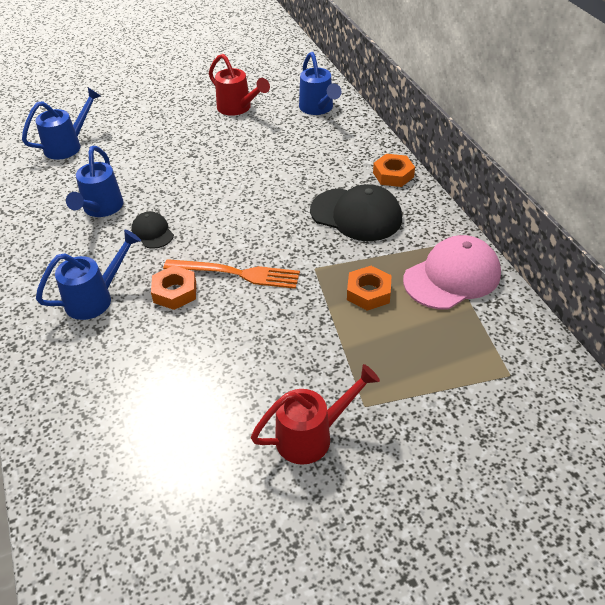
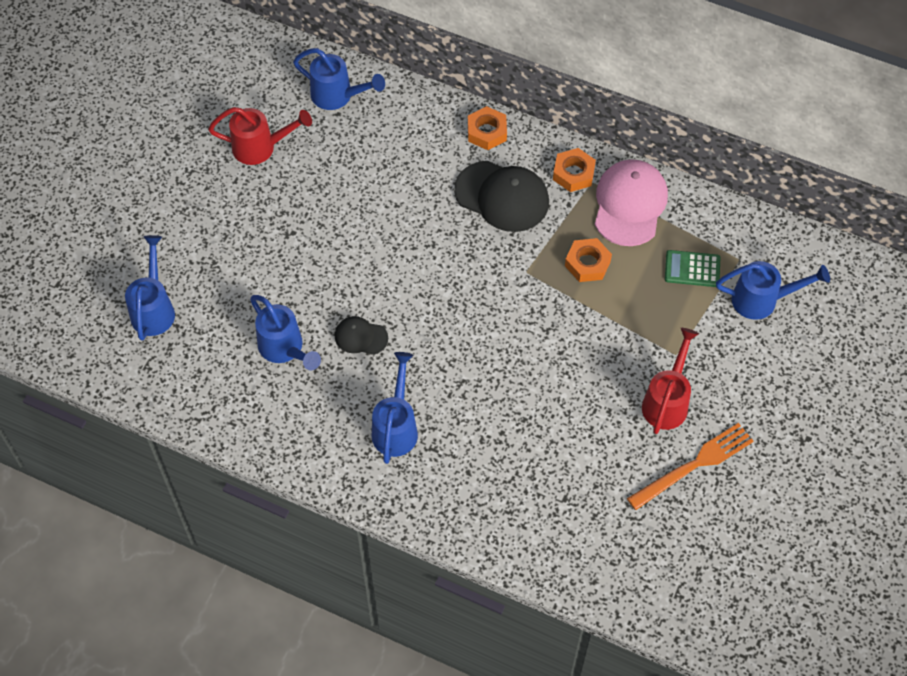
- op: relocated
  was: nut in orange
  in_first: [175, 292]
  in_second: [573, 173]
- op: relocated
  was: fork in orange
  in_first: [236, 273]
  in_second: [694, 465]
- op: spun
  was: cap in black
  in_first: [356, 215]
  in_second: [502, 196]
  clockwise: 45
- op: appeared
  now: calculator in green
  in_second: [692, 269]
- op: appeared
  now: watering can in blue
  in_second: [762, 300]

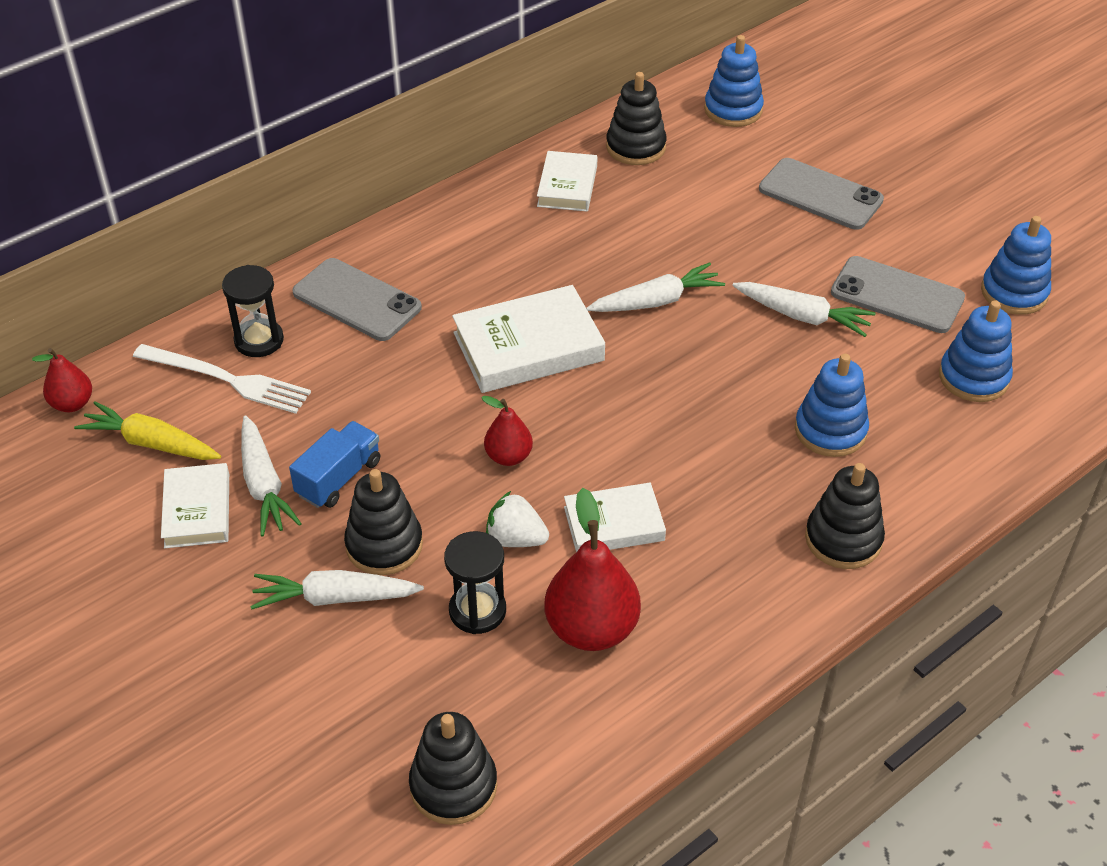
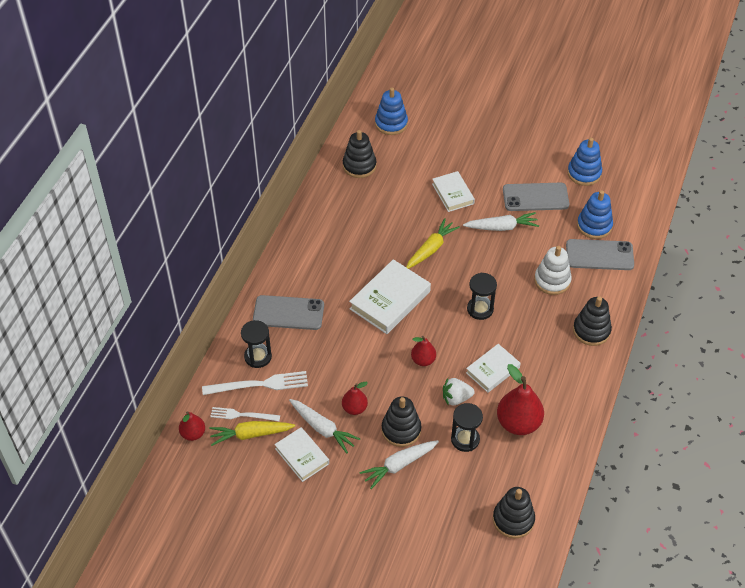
- op: exchanged
  was: truck in blue
  now: pear in red
  in_first: [338, 478]
  in_second: [354, 408]
- op: relocated
  was: book in white
  in_first: [567, 186]
  in_second: [453, 194]
- op: colour
  was: carrot in white
  now: carrot in yellow
  in_first: [656, 301]
  in_second: [431, 249]
- op: relocated
  was: phone in grey
  in_first: [820, 194]
  in_second: [599, 255]
- op: colour
  was: stacking toy in blue
  now: stacking toy in white
  in_first: [830, 430]
  in_second: [552, 280]
- op: appeared
  now: fork in white
  in_second: [242, 415]
- op: appeared
  now: hourglass in black
  in_second: [480, 309]

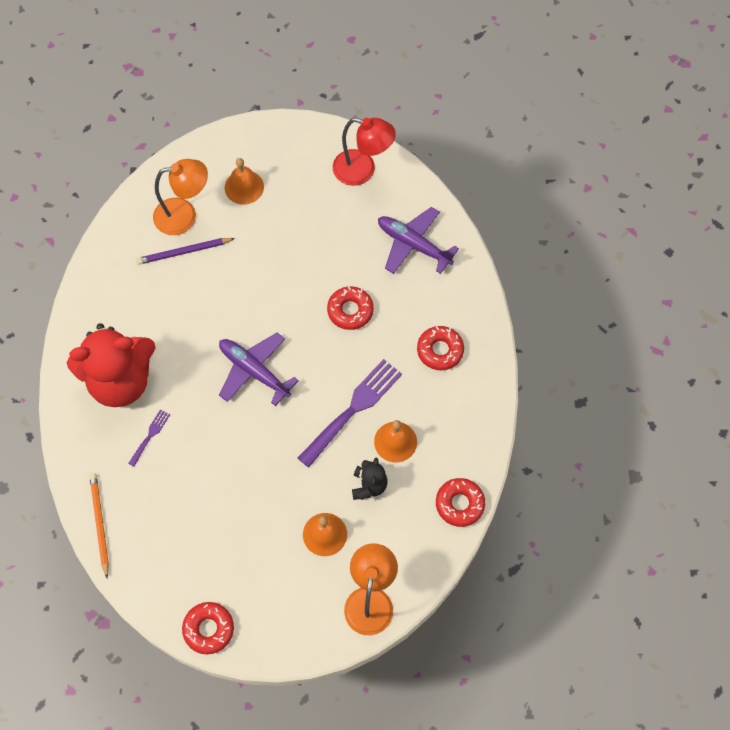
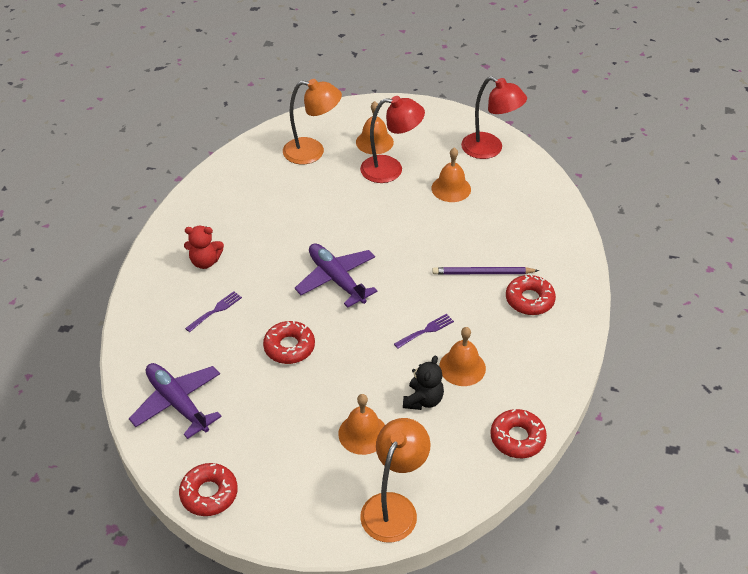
- op: size
  was: teddy bear in red
  in_first: [121, 381]
  in_second: [205, 261]
  ratio: 0.45
- op: missing
  was: pencil in orange
  in_first: [99, 524]
- op: relocated
  was: pencil in purple
  in_first: [184, 252]
  in_second: [482, 273]
- op: size
  was: fork in purple
  in_first: [353, 409]
  in_second: [426, 331]
  ratio: 0.47
- op: relocated
  was: donut in red
  in_first: [350, 311]
  in_second: [289, 347]
- op: relocated
  was: plane in purple
  in_first: [413, 244]
  in_second: [177, 403]
- op: appeared
  now: lamp in red
  in_second: [390, 169]
- op: appeared
  now: bell in orange
  in_second: [451, 188]

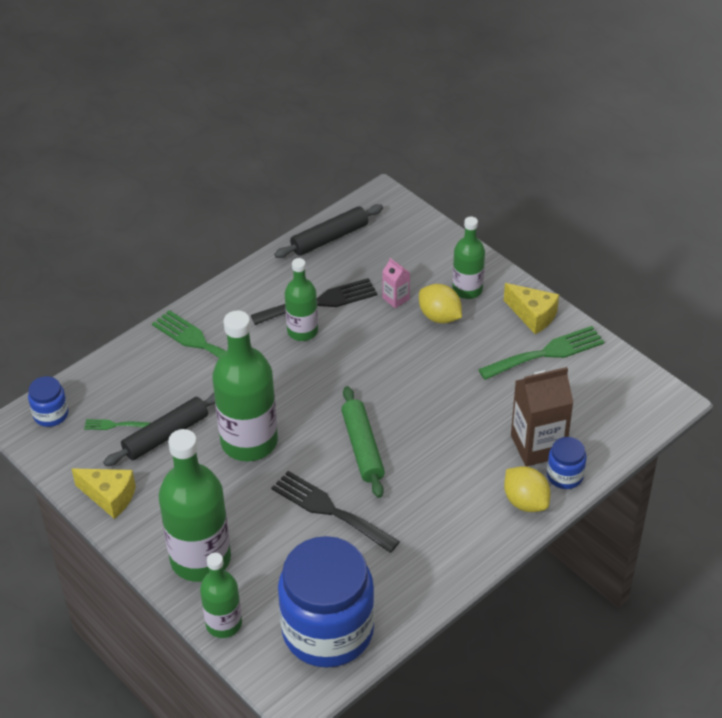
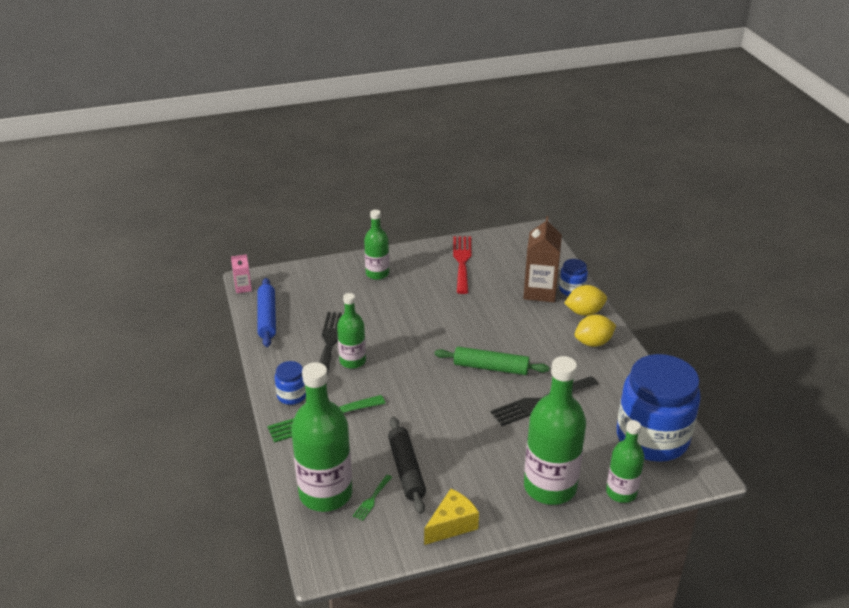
- op: relocated
  was: jar in blue
  in_first: [51, 414]
  in_second: [292, 395]
- op: relocated
  was: bottle in green
  in_first: [249, 441]
  in_second: [325, 493]
- op: colour
  was: rolling pin in black
  now: rolling pin in blue
  in_first: [329, 238]
  in_second: [267, 318]
- op: relocated
  was: carton in pink
  in_first: [396, 299]
  in_second: [243, 288]
- op: relocated
  was: lemon in yellow
  in_first: [439, 317]
  in_second: [593, 342]
- op: colour
  was: fork in green
  now: fork in red
  in_first: [546, 353]
  in_second: [462, 261]
- op: missing
  was: cheese in yellow
  in_first: [533, 316]

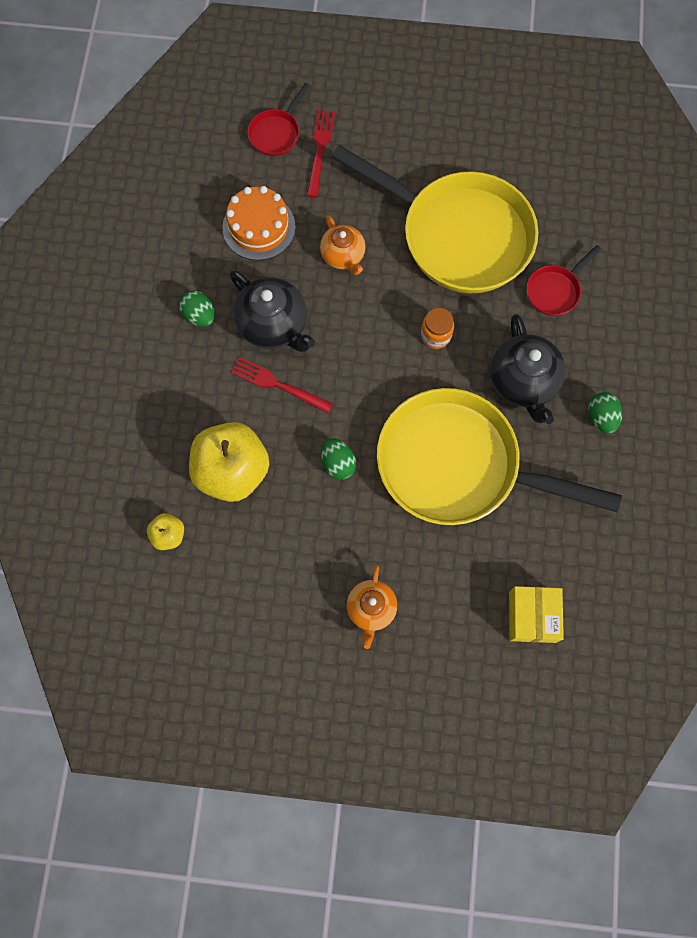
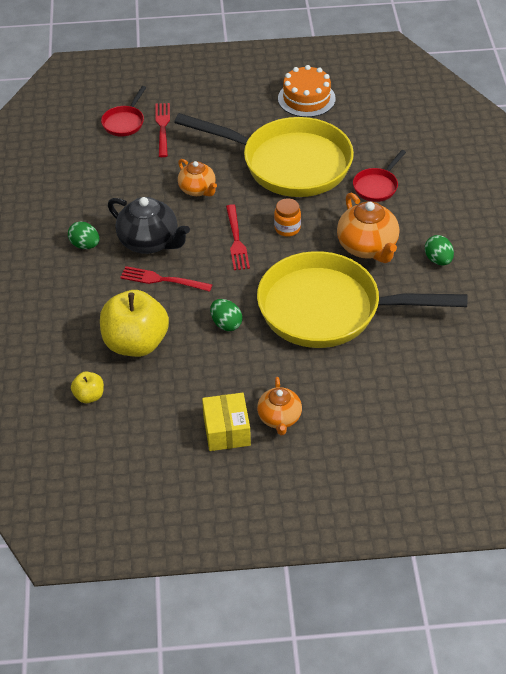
- op: relocated
  was: cake in orange
  in_first: [259, 227]
  in_second: [306, 98]
- op: colour
  was: teapot in black
  now: teapot in orange
  in_first: [523, 382]
  in_second: [368, 247]
- op: relocated
  was: box in yellow
  in_first: [532, 616]
  in_second: [226, 430]
- op: appeared
  now: fork in red
  in_second: [236, 240]

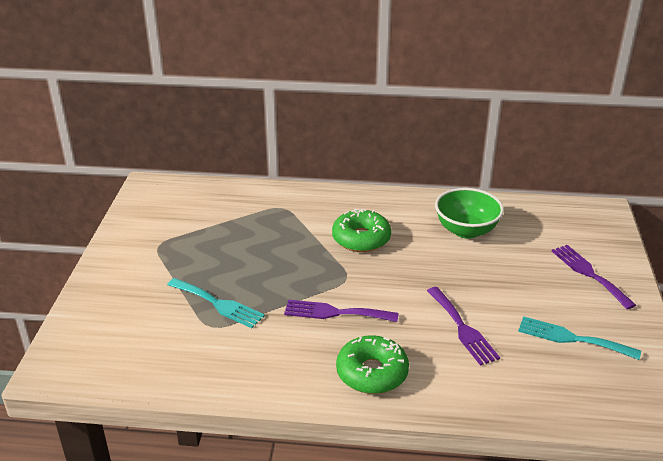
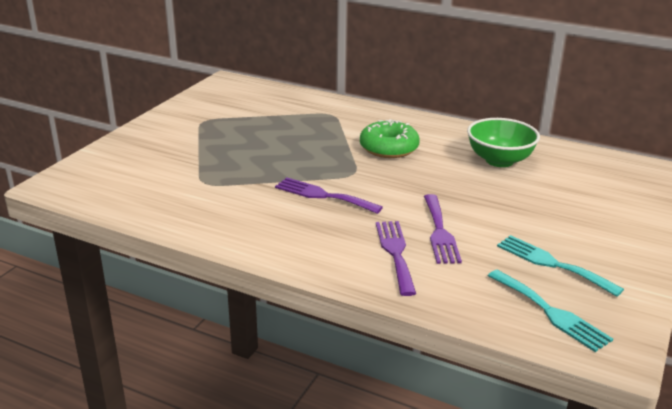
- op: relocated
  was: fork in turquoise
  in_first: [218, 304]
  in_second: [551, 312]
- op: missing
  was: donut in green
  in_first: [372, 373]
- op: relocated
  was: fork in purple
  in_first: [589, 274]
  in_second: [395, 253]

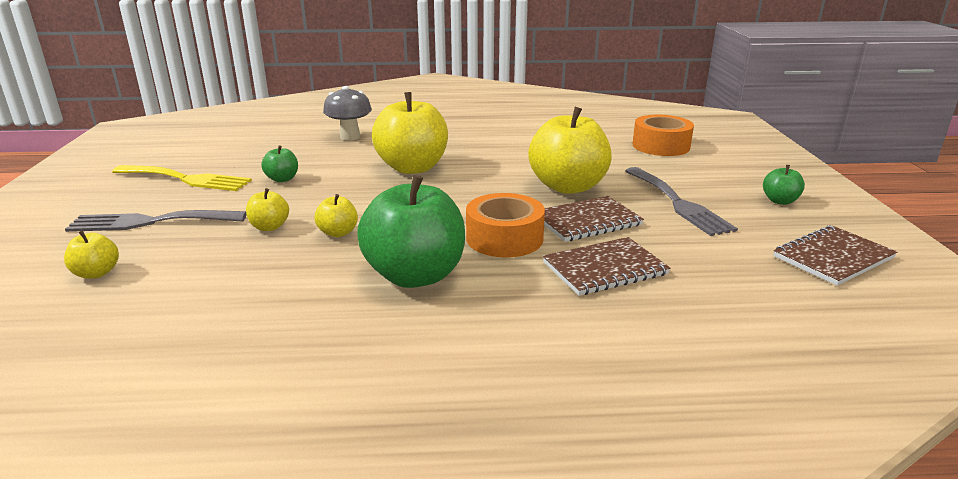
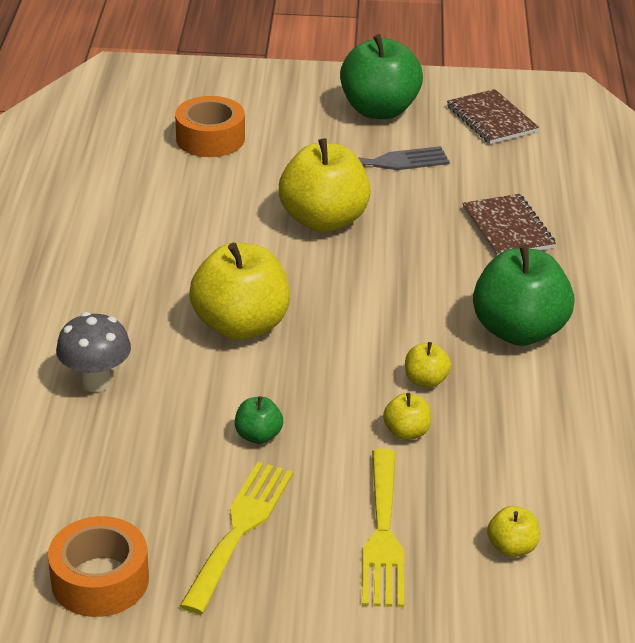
- op: colour
  was: fork in grey
  now: fork in yellow
  in_first: [150, 222]
  in_second: [383, 535]
- op: relocated
  was: tape in orange
  in_first: [504, 238]
  in_second: [100, 580]
- op: missing
  was: notebook in brown
  in_first: [587, 221]
- op: size
  was: apple in green
  in_first: [780, 201]
  in_second: [379, 110]
  ratio: 2.22

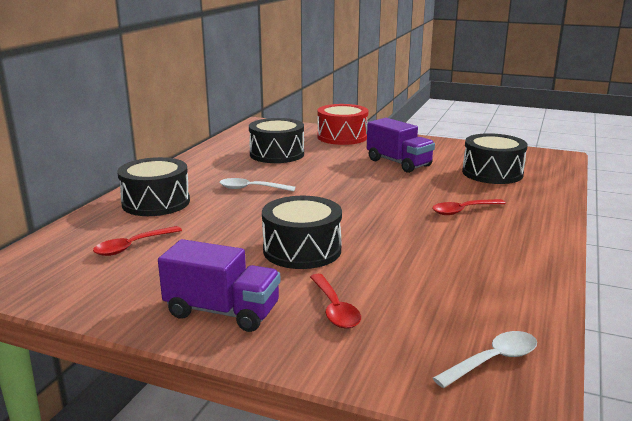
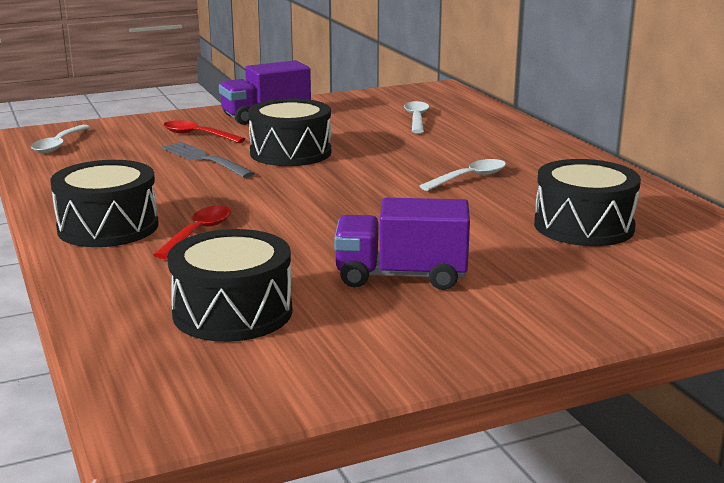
- op: colour
  was: spoon in red
  now: spoon in white
  in_first: [132, 246]
  in_second: [416, 118]
- op: relocated
  was: drum in black
  in_first: [156, 202]
  in_second: [108, 227]
- op: missing
  was: drum in red
  in_first: [342, 137]
- op: appeared
  now: fork in grey
  in_second: [205, 159]

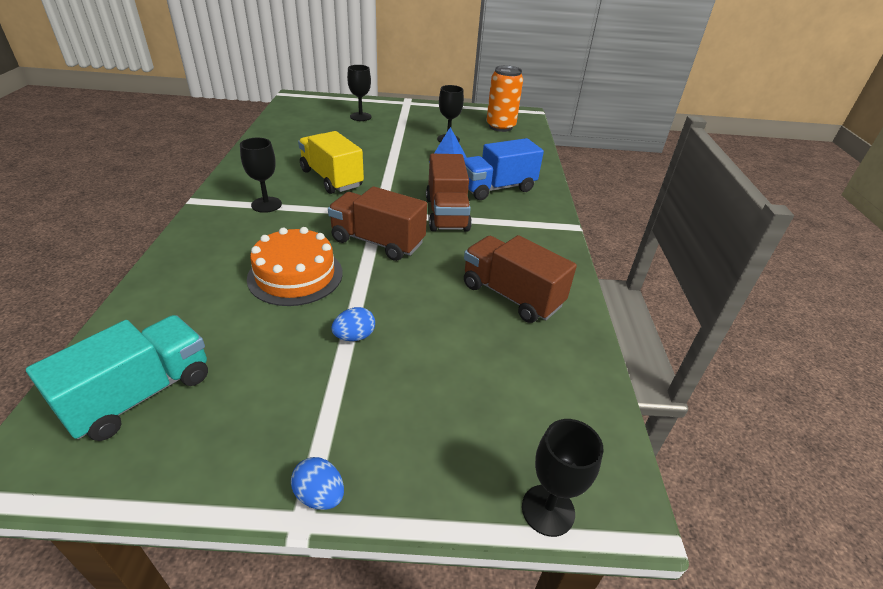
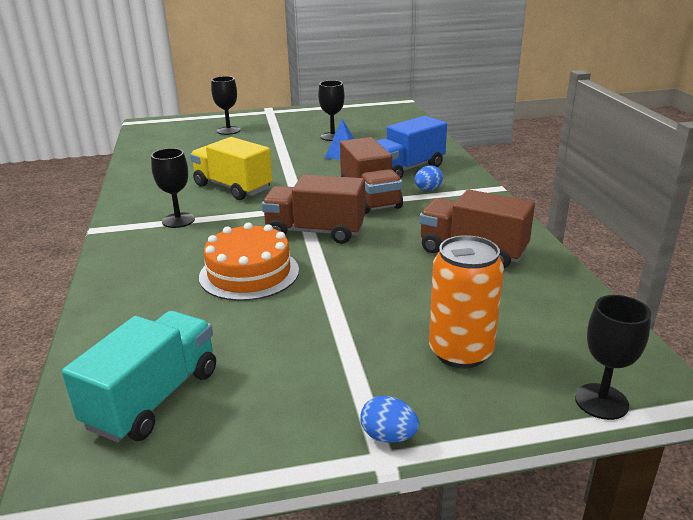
- op: relocated
  was: egg in blue
  in_first: [354, 336]
  in_second: [427, 189]
- op: relocated
  was: can in orange
  in_first: [500, 127]
  in_second: [460, 352]

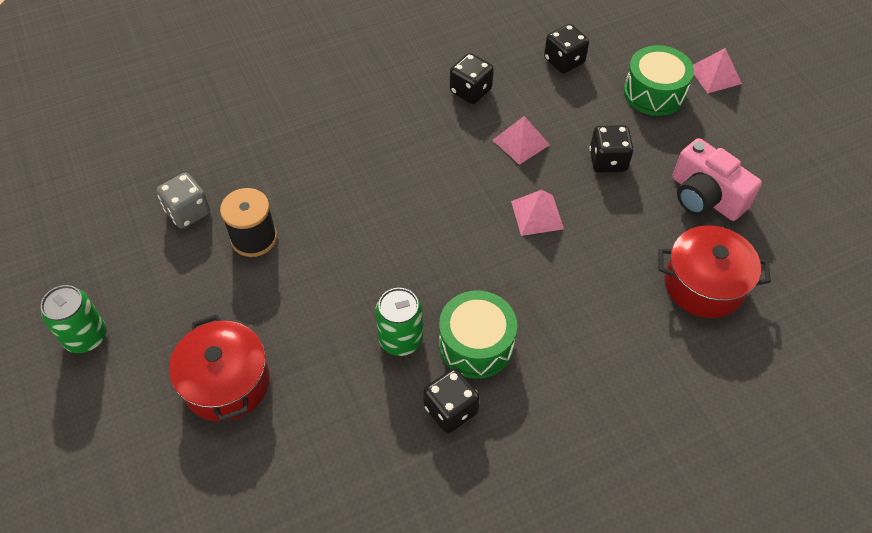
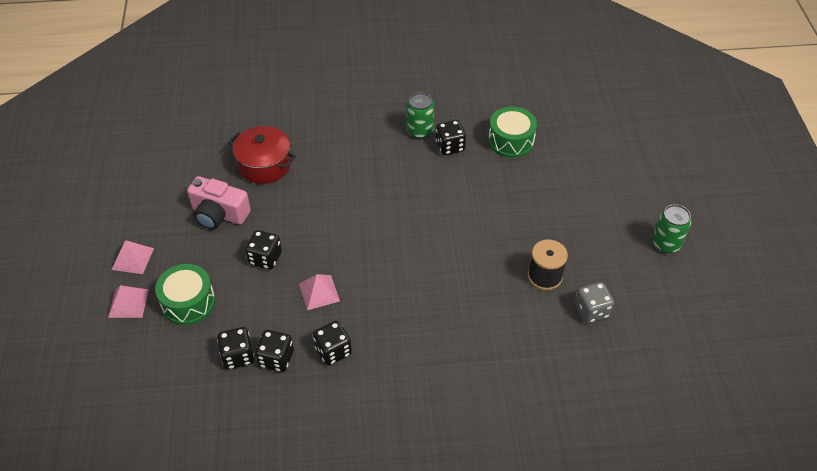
- op: missing
  was: pot in red
  in_first: [226, 382]
- op: relocated
  was: can in green
  in_first: [401, 339]
  in_second: [420, 130]
- op: relocated
  was: drum in green
  in_first: [476, 344]
  in_second: [511, 141]
- op: relocated
  was: pyramid in pink
  in_first: [537, 215]
  in_second: [132, 258]
- op: spun
  was: camera in pink
  in_first: [705, 197]
  in_second: [219, 214]
  clockwise: 135
- op: appeared
  now: dice in black
  in_second: [276, 359]

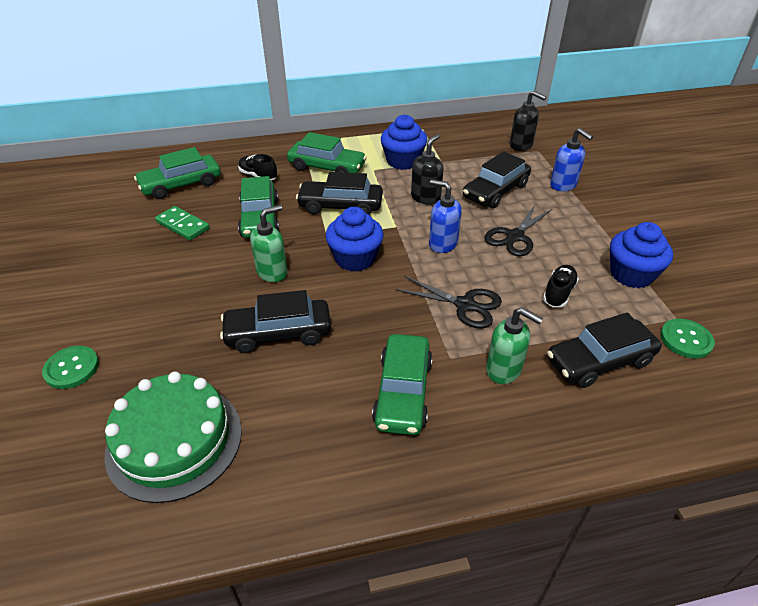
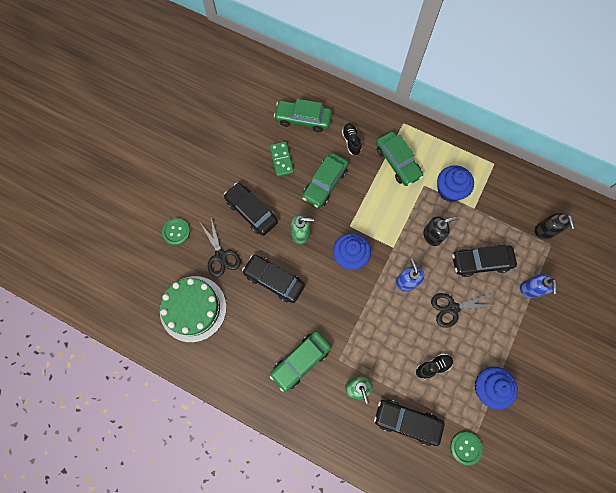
- op: relocated
  was: car in black
  in_first: [340, 206]
  in_second: [251, 211]
- op: relocated
  was: scissors in black
  in_first: [465, 305]
  in_second: [221, 256]

